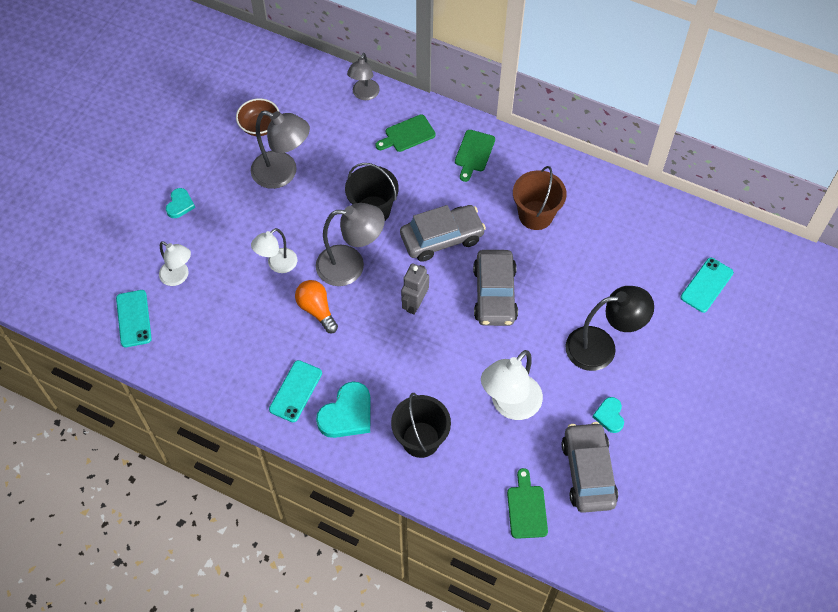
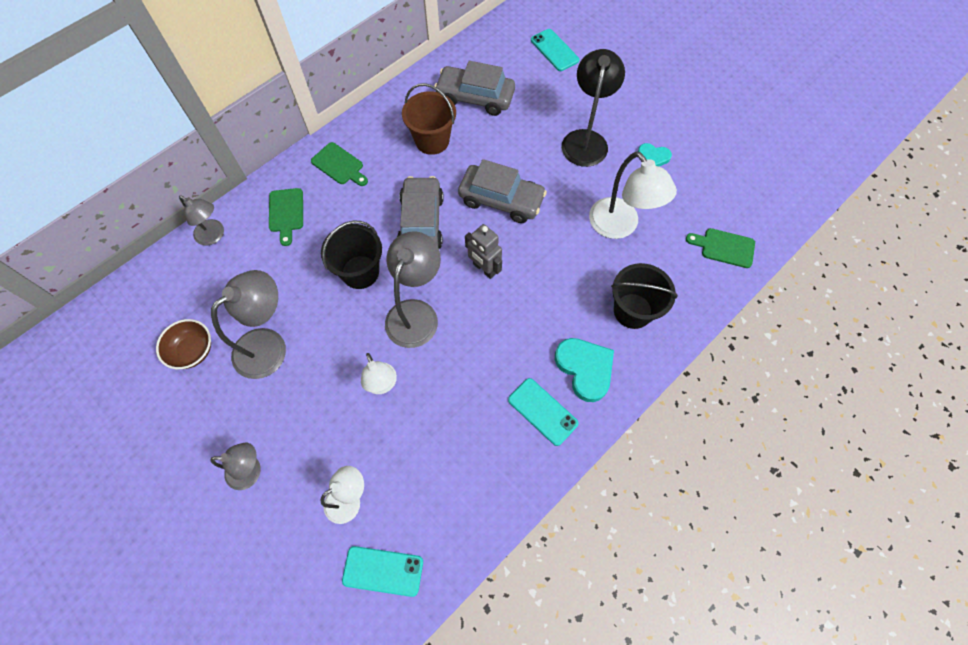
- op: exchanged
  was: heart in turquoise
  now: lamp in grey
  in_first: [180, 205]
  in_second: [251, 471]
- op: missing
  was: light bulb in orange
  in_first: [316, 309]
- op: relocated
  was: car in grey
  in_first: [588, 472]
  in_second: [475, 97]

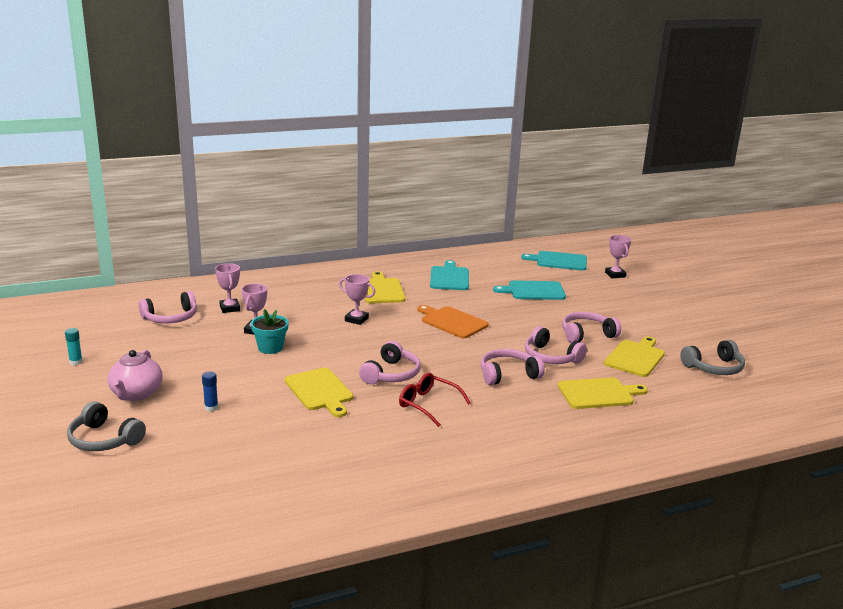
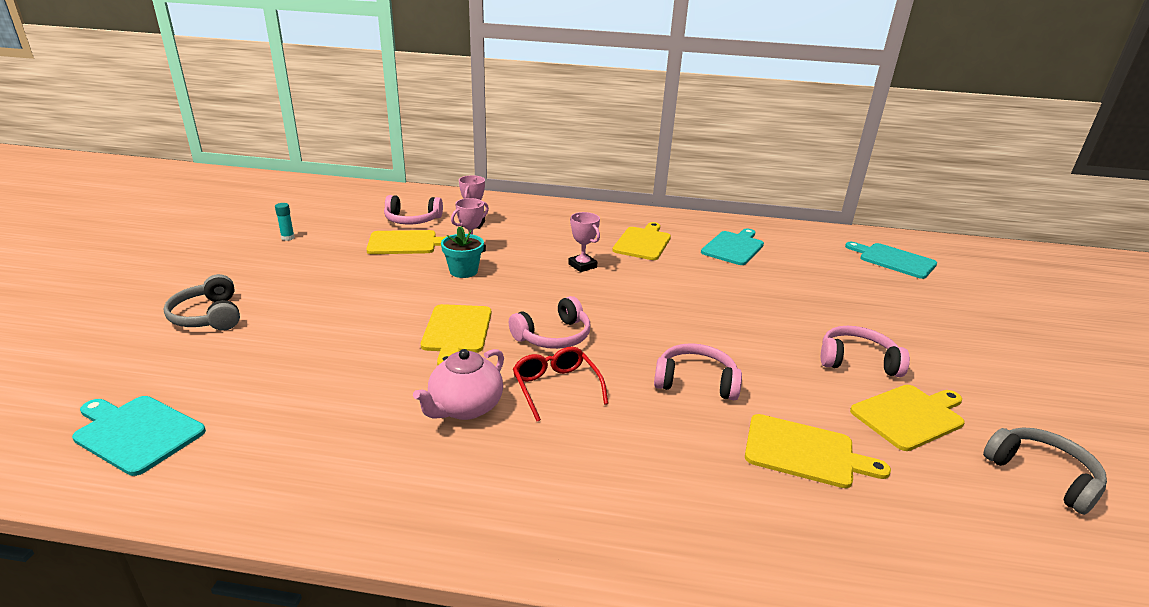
- op: relocated
  was: teapot in pink
  in_first: [136, 394]
  in_second: [465, 407]
- op: missing
  was: glue stick in blue
  in_first: [211, 407]
- op: missing
  was: cutting board in orange
  in_first: [452, 322]
- op: relocated
  was: cutting board in turquoise
  in_first: [533, 291]
  in_second: [137, 432]
- op: missing
  was: headphones in pink
  in_first: [551, 357]
- op: missing
  was: trophy in pink
  in_first: [615, 275]
- op: spun
  was: headphones in grey
  in_first: [714, 367]
  in_second: [1042, 475]
  clockwise: -135
- op: appeared
  now: cutting board in yellow
  in_second: [406, 243]

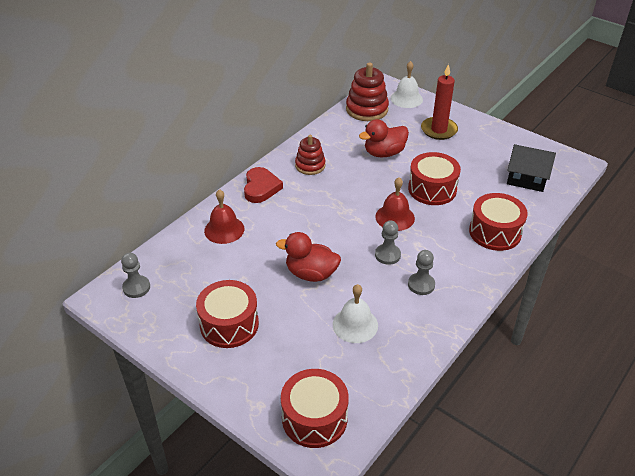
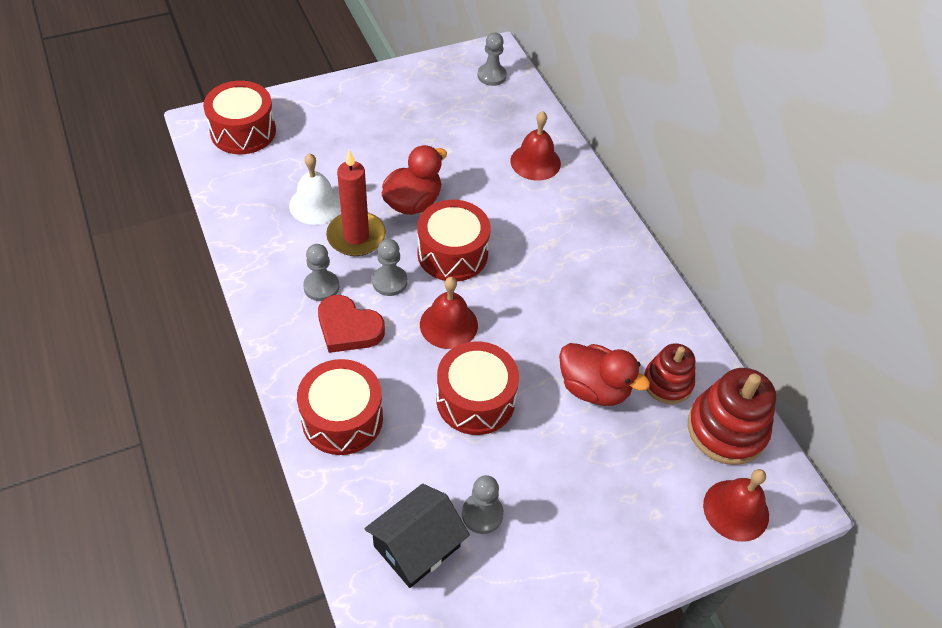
- op: relocated
  was: drum in red
  in_first: [229, 324]
  in_second: [452, 253]
- op: relocated
  was: heart in red
  in_first: [261, 188]
  in_second: [348, 328]
- op: relocated
  was: stacking toy in red
  in_first: [310, 165]
  in_second: [667, 383]
- op: spun
  was: duck in red
  in_first: [384, 153]
  in_second: [593, 388]
  clockwise: 120
- op: colour
  was: bell in white
  now: bell in red
  in_first: [406, 99]
  in_second: [736, 510]
- op: relocated
  was: candle in red
  in_first: [439, 130]
  in_second: [356, 236]
- op: appeared
  now: pawn in grey
  in_second: [482, 514]

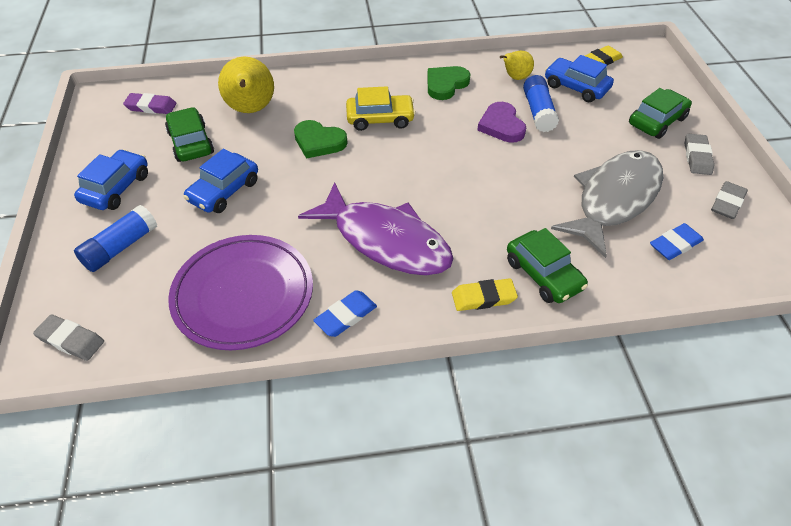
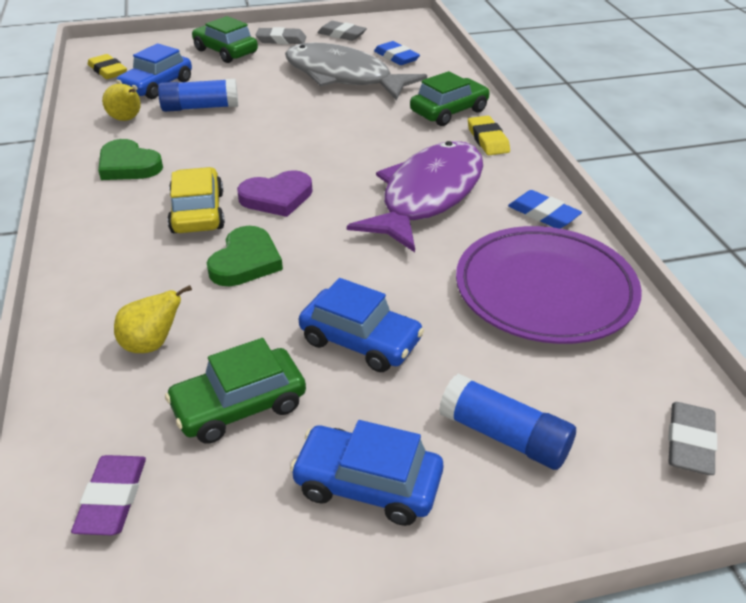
- op: size
  was: pear in yellow
  in_first: [251, 110]
  in_second: [152, 344]
  ratio: 0.56
- op: relocated
  was: heart in purple
  in_first: [501, 125]
  in_second: [277, 197]

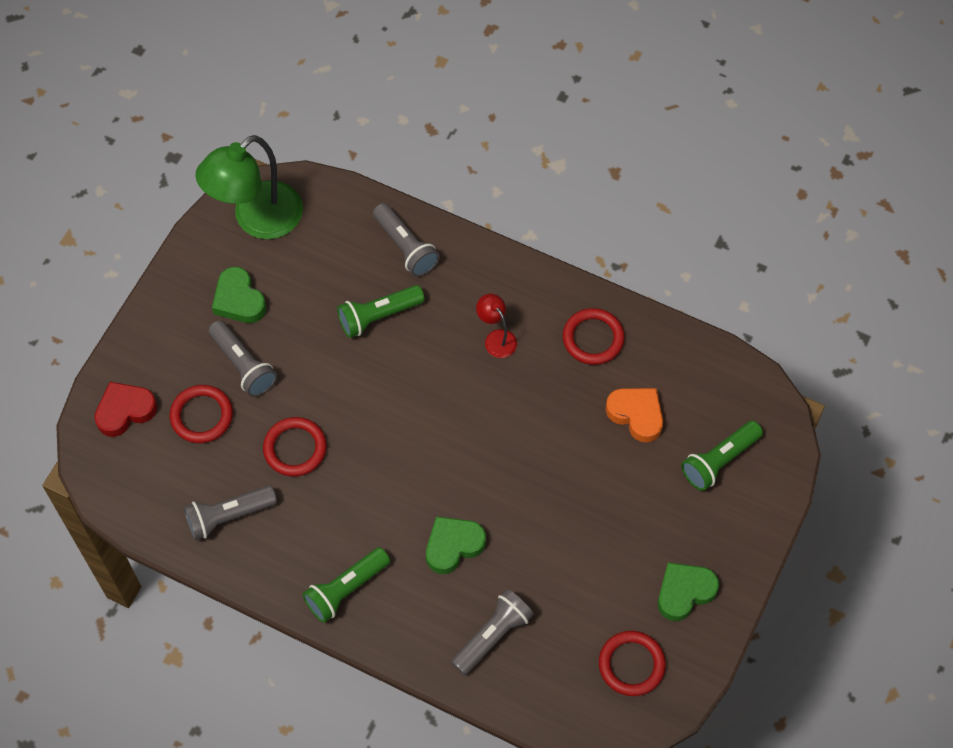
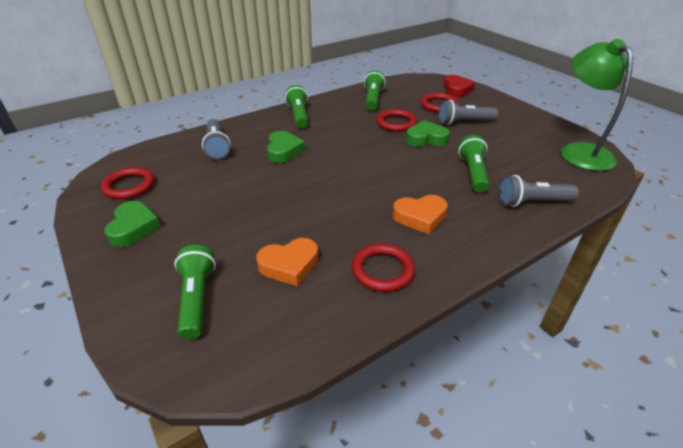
- op: colour
  was: flashlight in grey
  now: flashlight in green
  in_first: [228, 516]
  in_second: [373, 99]
- op: relocated
  was: heart in green
  in_first: [239, 300]
  in_second: [426, 139]
- op: exchanged
  was: lamp in red
  now: heart in orange
  in_first: [496, 338]
  in_second: [420, 217]

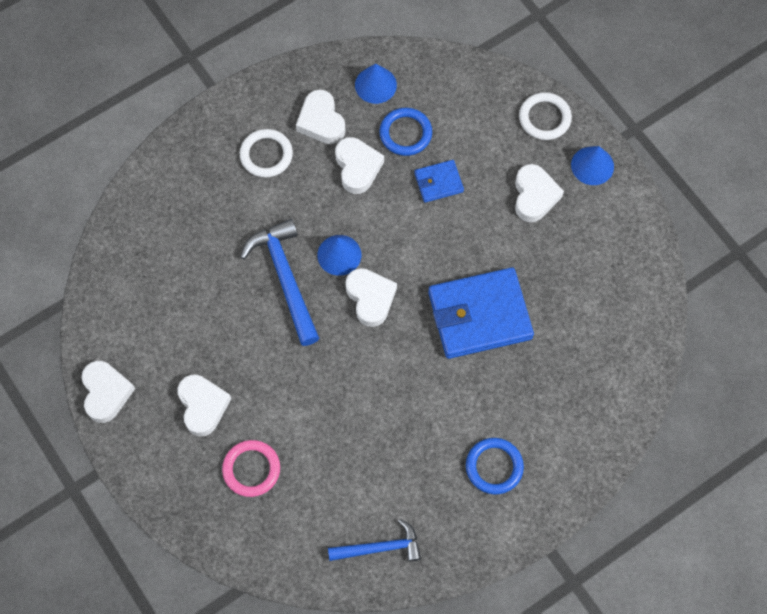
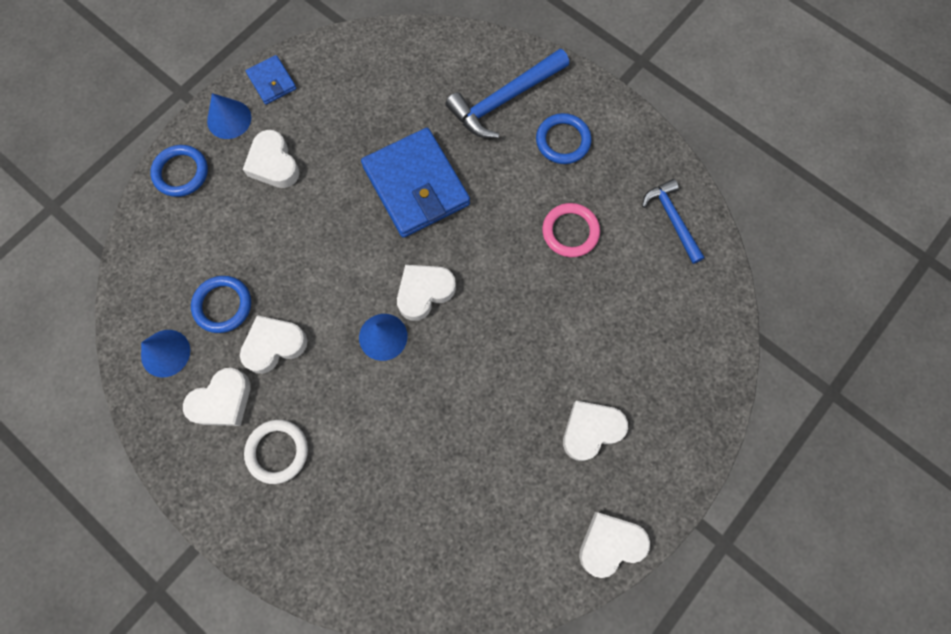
- op: relocated
  was: ring in pink
  in_first: [251, 469]
  in_second: [570, 232]
- op: relocated
  was: hammer in blue
  in_first: [285, 278]
  in_second: [504, 100]
- op: relocated
  was: wallet in blue
  in_first: [438, 182]
  in_second: [272, 82]
- op: spun
  was: heart in white
  in_first: [534, 196]
  in_second: [274, 164]
  clockwise: -105
- op: colour
  was: ring in white
  now: ring in blue
  in_first: [544, 118]
  in_second: [181, 173]

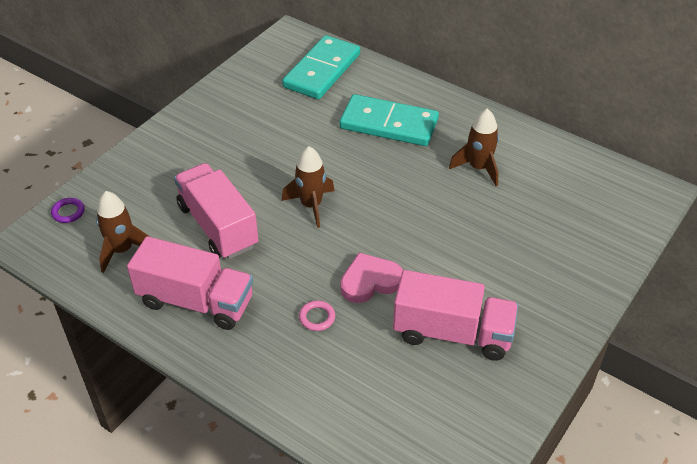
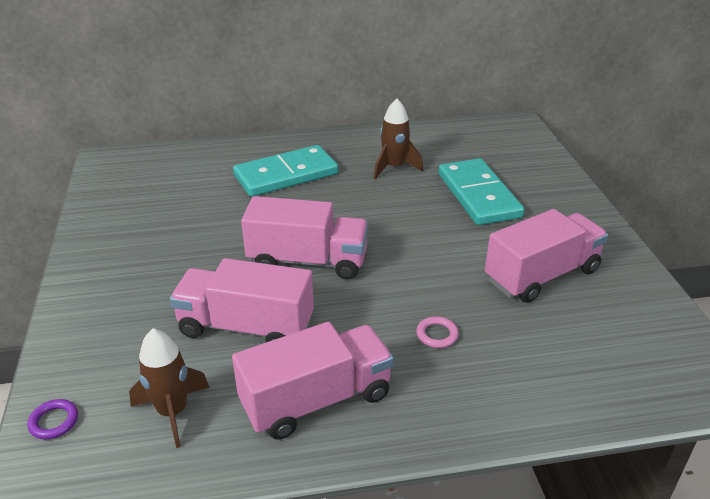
- op: relocated
  was: domino in turquoise
  in_first: [322, 70]
  in_second: [478, 195]
- op: exchanged
  was: rocket in brown
  now: truck in pink
  in_first: [311, 205]
  in_second: [307, 261]
- op: missing
  was: heart in pink
  in_first: [370, 281]

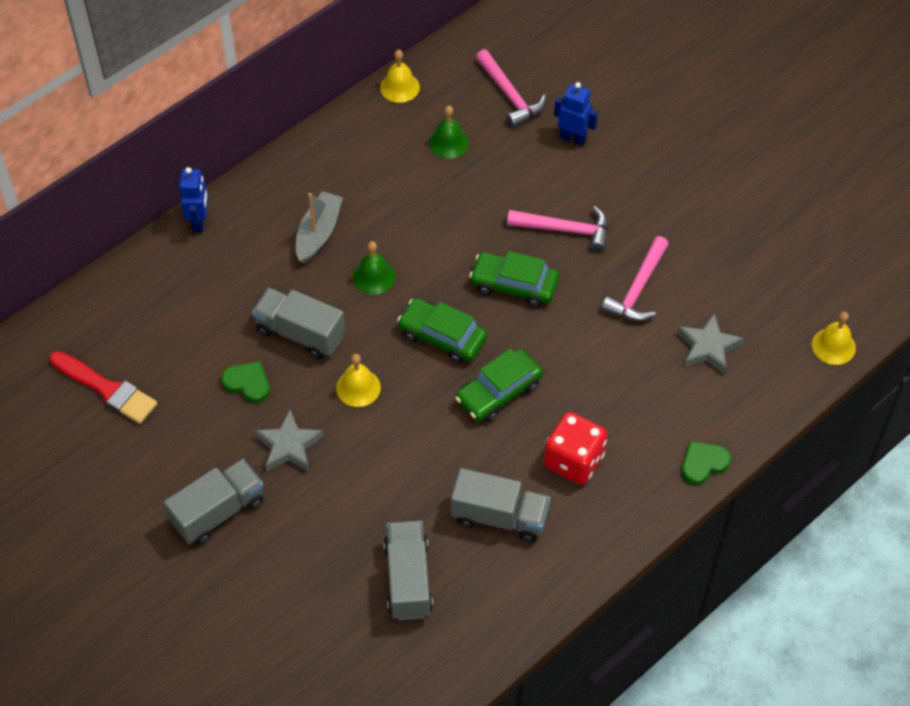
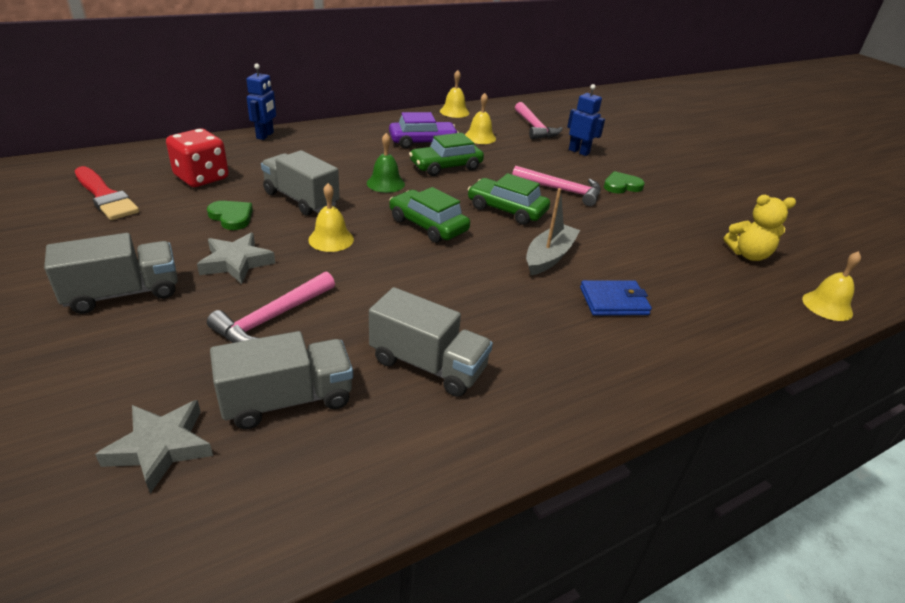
- op: relocated
  was: boat in grey
  in_first: [318, 233]
  in_second: [549, 257]
- op: spun
  was: truck in grey
  in_first: [408, 579]
  in_second: [287, 400]
  clockwise: 60
- op: colour
  was: bell in green
  now: bell in yellow
  in_first: [448, 142]
  in_second: [480, 137]
- op: relocated
  was: car in green
  in_first: [499, 392]
  in_second: [446, 166]
- op: relocated
  was: dice in red
  in_first: [574, 460]
  in_second: [201, 178]
- op: relocated
  was: hammer in pink
  in_first: [637, 289]
  in_second: [272, 318]
- op: relocated
  was: star in grey
  in_first: [708, 347]
  in_second: [161, 447]
- op: relocated
  was: heart in green
  in_first: [703, 463]
  in_second: [621, 186]
- op: appeared
  now: car in purple
  in_second: [423, 142]
- op: appeared
  now: wallet in blue
  in_second: [613, 301]
- op: appeared
  now: teddy bear in yellow
  in_second: [748, 255]

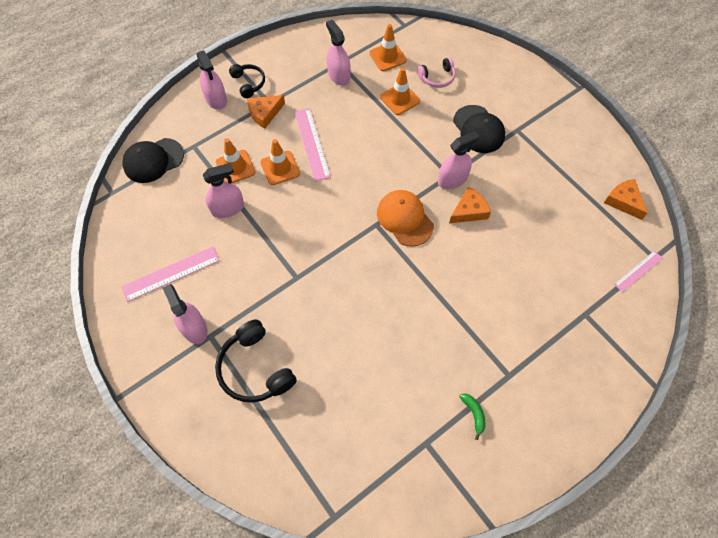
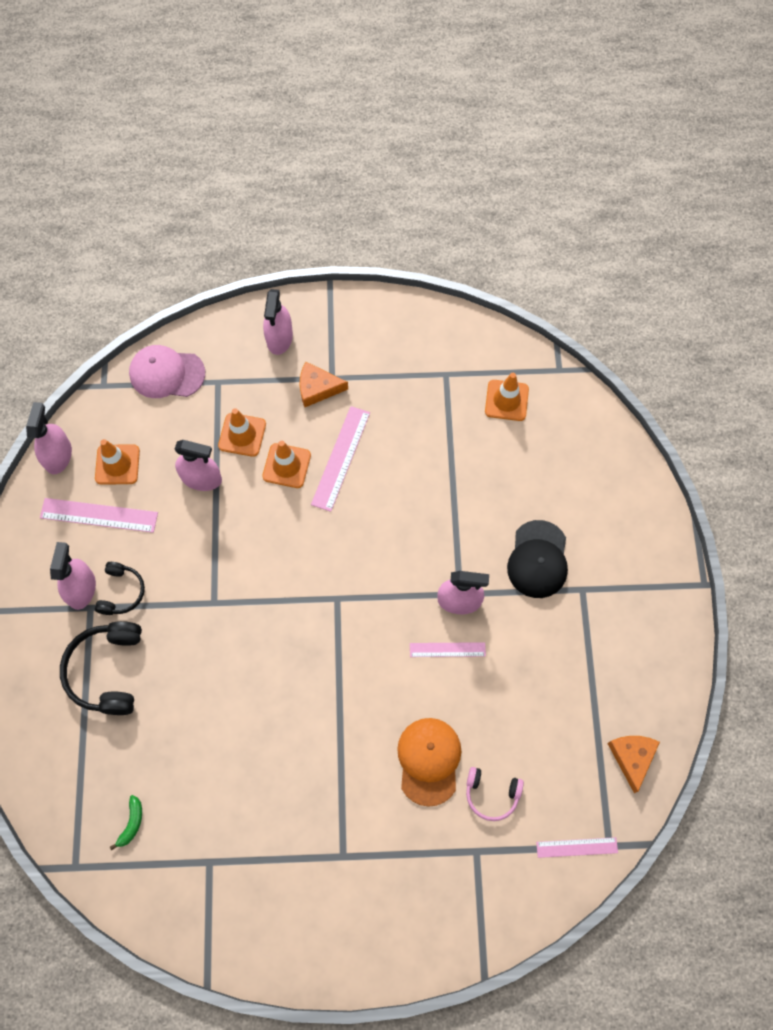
- op: colour
  was: cap in black
  now: cap in pink
  in_first: [153, 160]
  in_second: [167, 373]
- op: relocated
  was: headphones in black
  in_first: [248, 83]
  in_second: [121, 592]
- op: relocated
  was: spray bottle in pink
  in_first: [339, 76]
  in_second: [58, 456]
- op: relocated
  was: cap in orange
  in_first: [404, 219]
  in_second: [429, 761]
- op: relocated
  was: traffic cone in orange
  in_first: [400, 99]
  in_second: [117, 464]
- op: relocated
  was: headphones in pink
  in_first: [437, 78]
  in_second: [491, 794]
- op: exchanged
  was: cheese in orange
  now: ruler in pink
  in_first: [469, 211]
  in_second: [447, 649]
- op: relocated
  was: banana in green
  in_first: [474, 414]
  in_second: [132, 823]

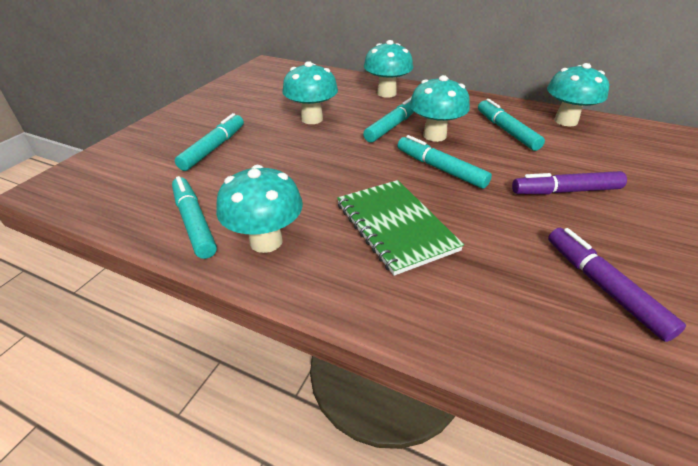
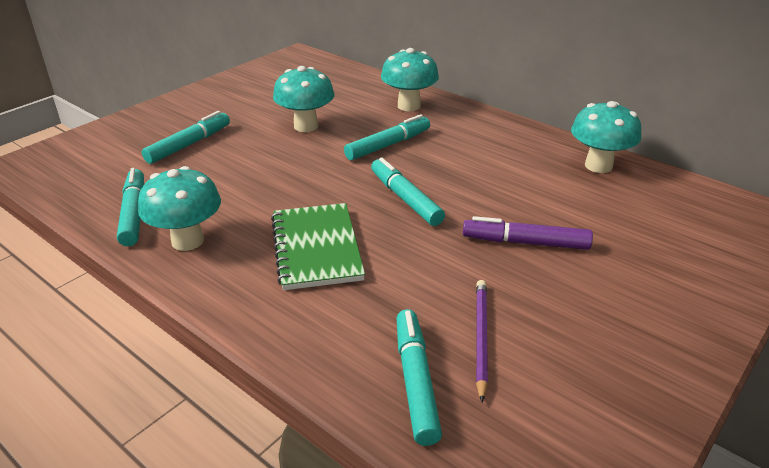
- op: missing
  was: mushroom in turquoise
  in_first: [434, 135]
- op: relocated
  was: marker in turquoise
  in_first: [506, 131]
  in_second: [416, 381]
- op: exchanged
  was: marker in purple
  now: pencil in purple
  in_first: [603, 287]
  in_second: [480, 337]

